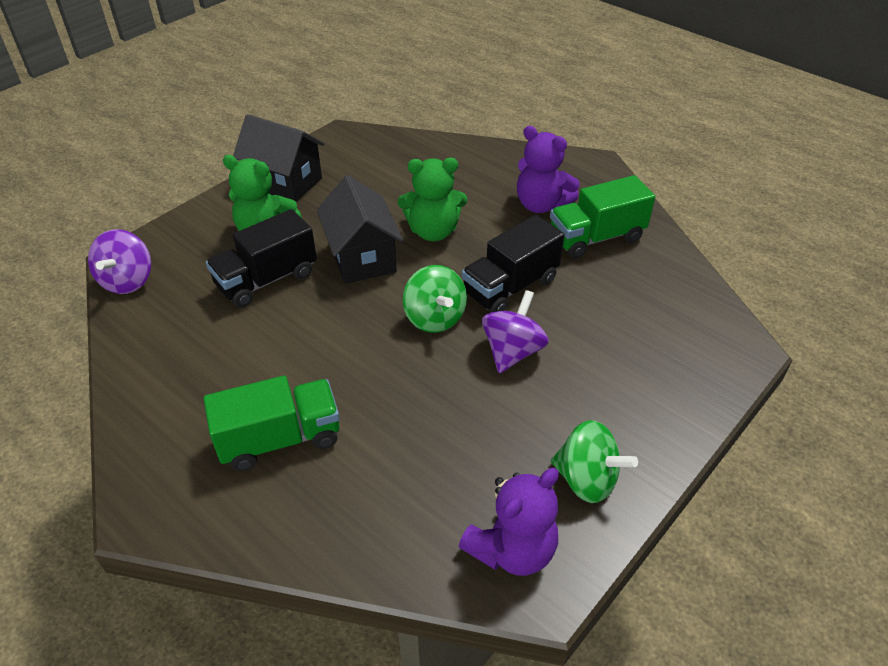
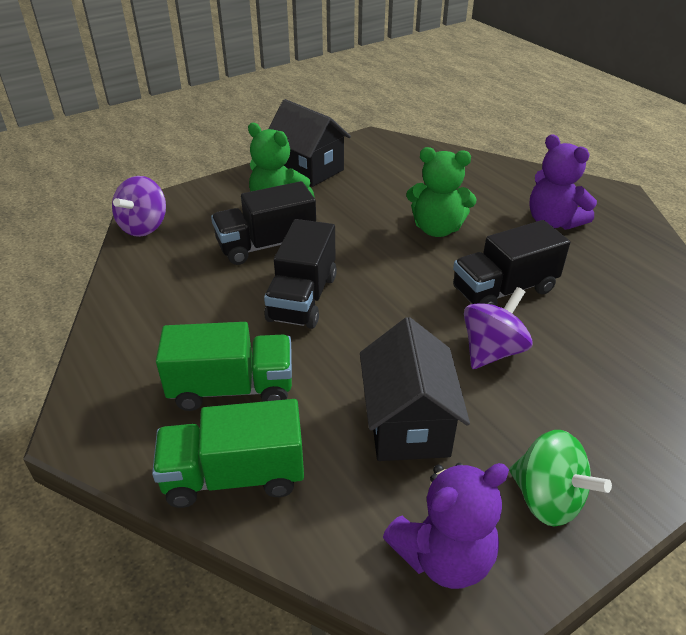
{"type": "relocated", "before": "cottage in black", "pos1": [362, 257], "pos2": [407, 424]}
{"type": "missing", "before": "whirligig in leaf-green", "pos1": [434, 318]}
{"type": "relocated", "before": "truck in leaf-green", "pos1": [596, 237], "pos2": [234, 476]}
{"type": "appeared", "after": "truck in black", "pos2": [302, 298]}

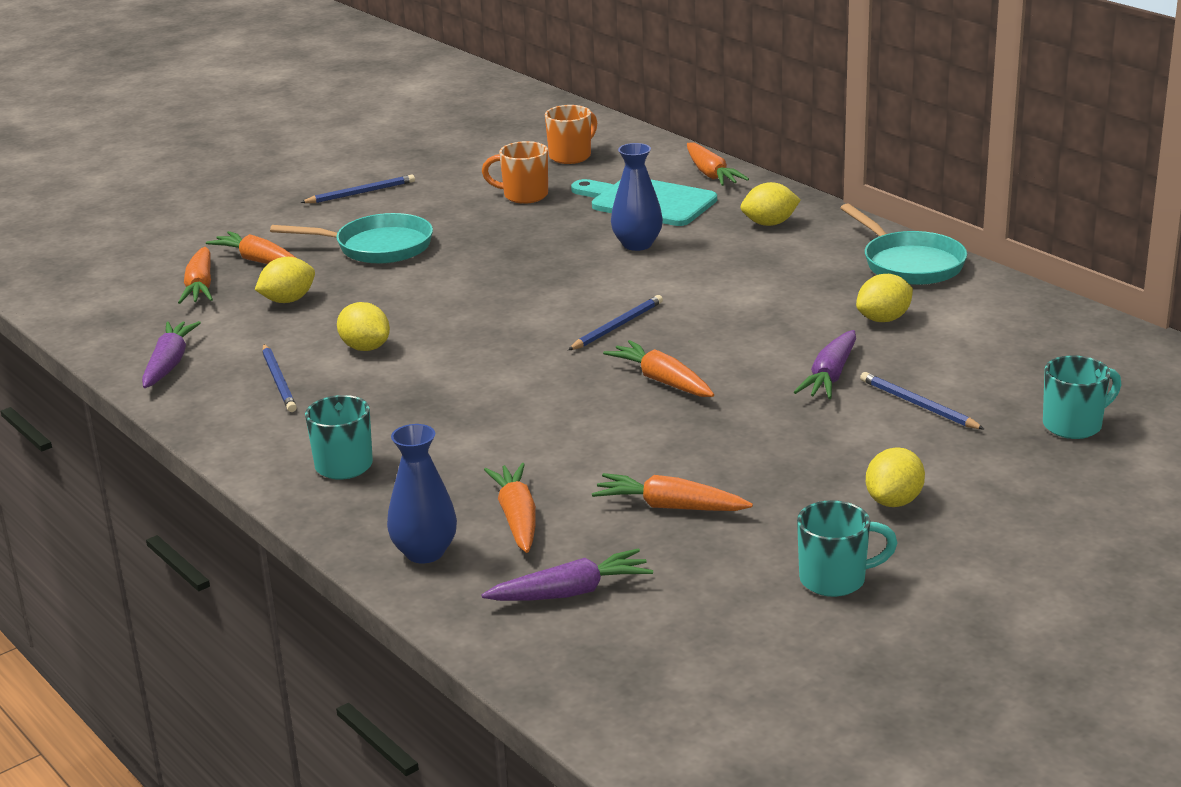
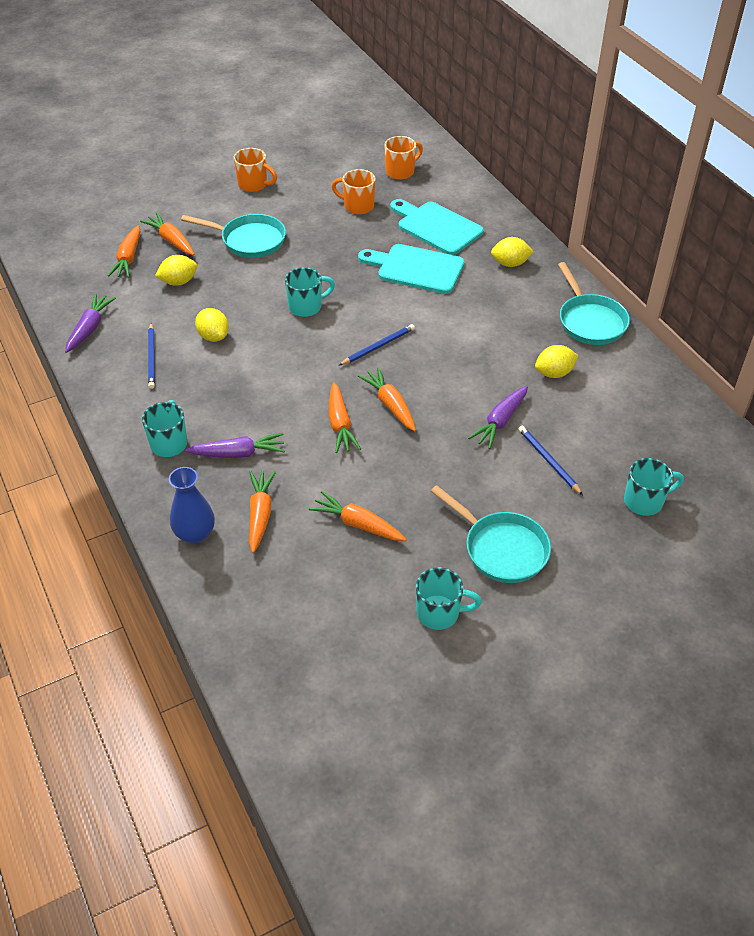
{"type": "exchanged", "before": "wooden pencil in cobalt", "after": "coffee mug in bright orange", "pos1": [360, 193], "pos2": [253, 185]}
{"type": "relocated", "before": "carrot in purple", "pos1": [571, 592], "pos2": [238, 453]}
{"type": "exchanged", "before": "vase in cobalt", "after": "cutting board in teal", "pos1": [637, 244], "pos2": [416, 268]}
{"type": "relocated", "before": "carrot in bright orange", "pos1": [711, 174], "pos2": [340, 424]}
{"type": "exchanged", "before": "toy lemon in yellow", "after": "frying pan in teal", "pos1": [894, 501], "pos2": [501, 549]}
{"type": "appeared", "after": "coffee mug in teal", "pos2": [306, 307]}

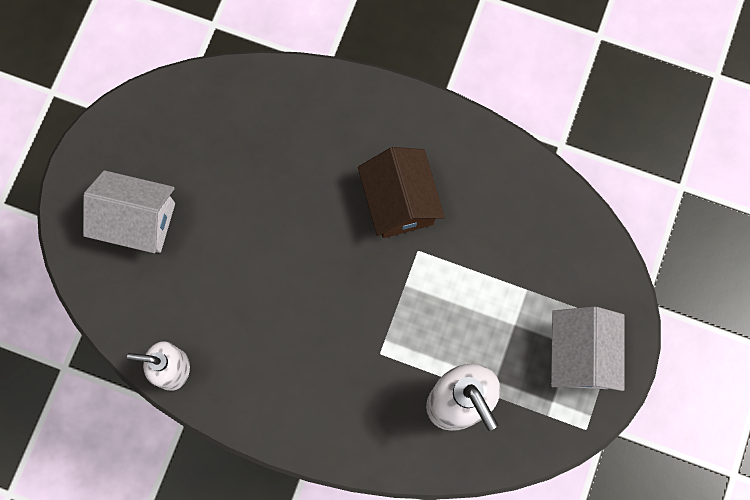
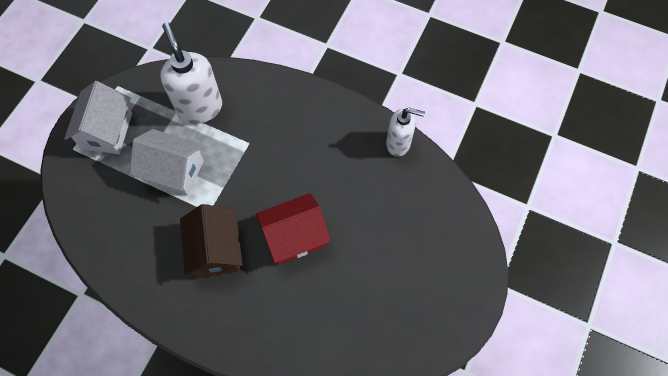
{"type": "relocated", "before": "cottage in snow-white", "pos1": [137, 220], "pos2": [173, 171]}
{"type": "appeared", "after": "cottage in scarlet", "pos2": [294, 236]}

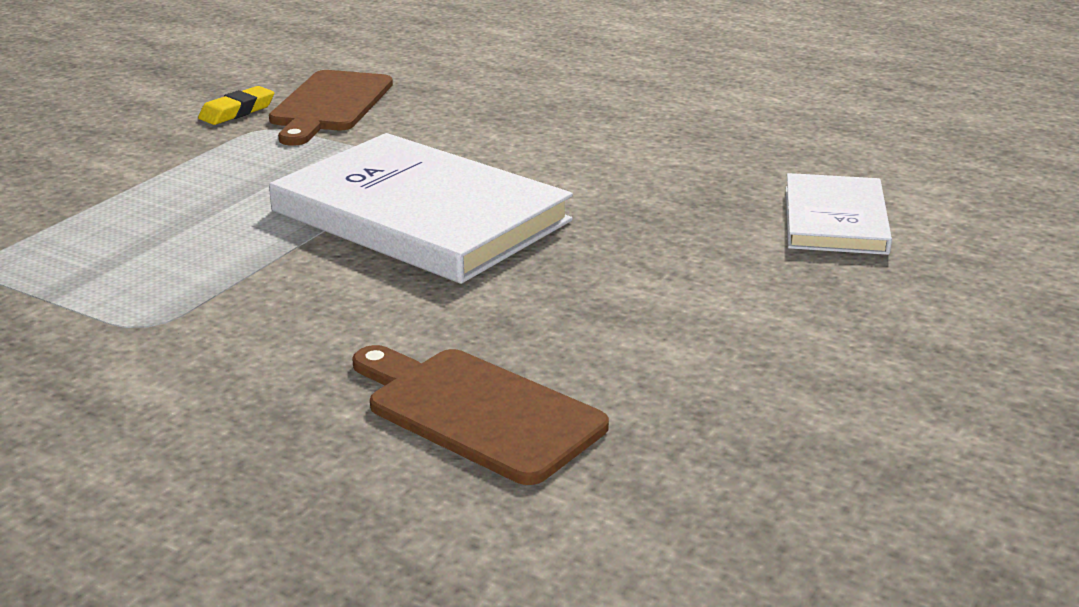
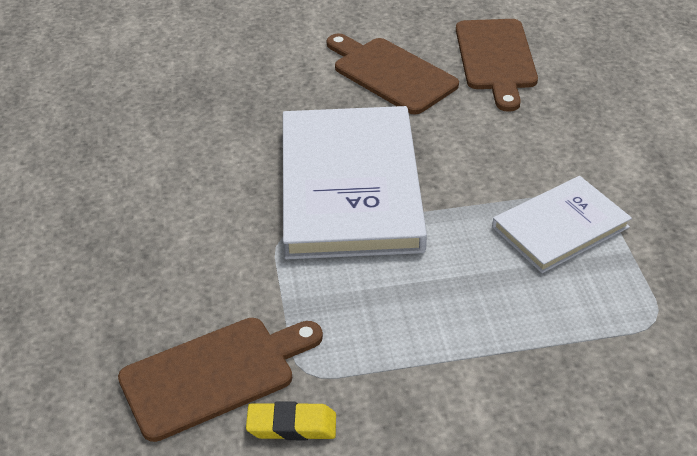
{"type": "relocated", "before": "hardcover in snow-white", "pos1": [835, 220], "pos2": [560, 227]}
{"type": "appeared", "after": "cutting board in brown", "pos2": [390, 74]}

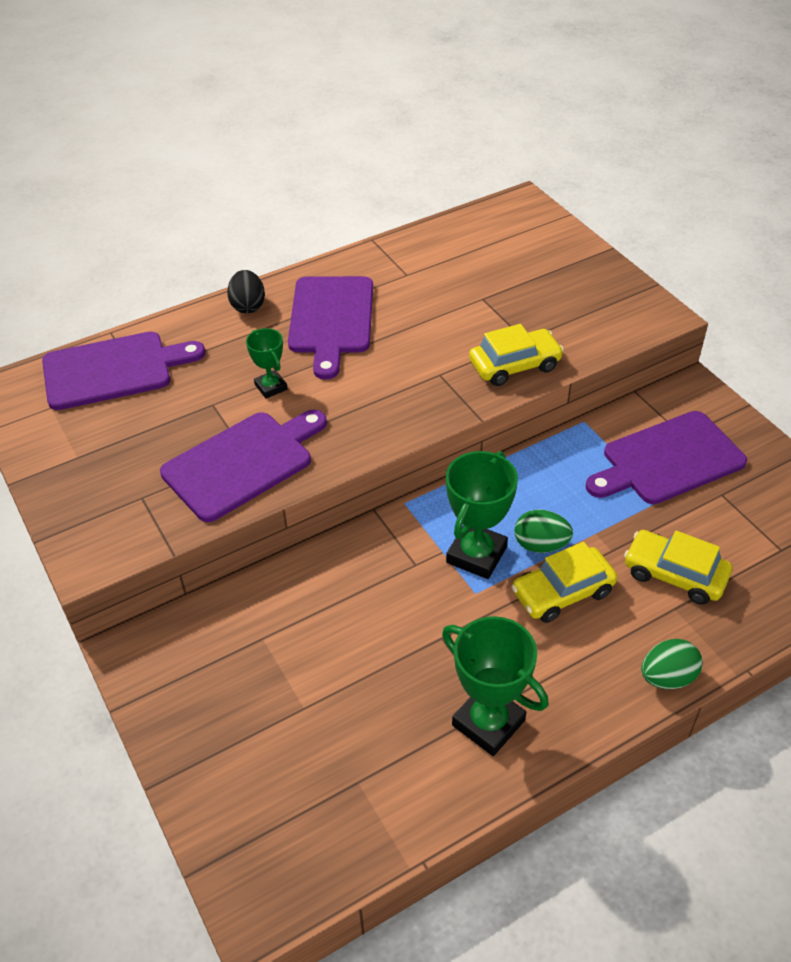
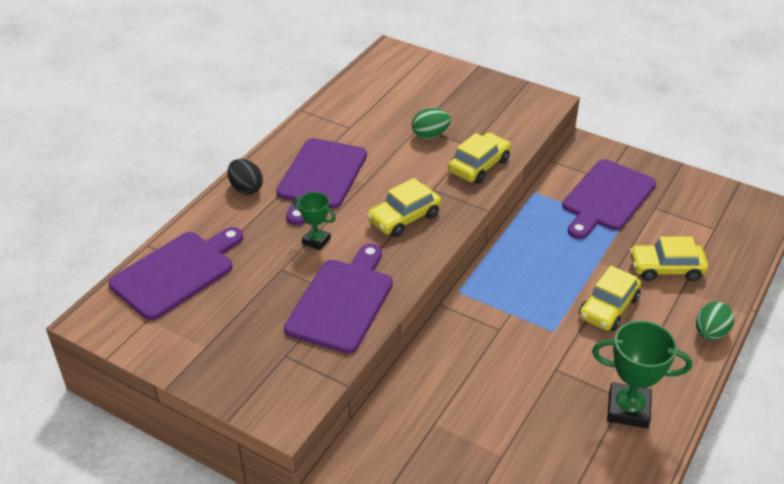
{"type": "spun", "before": "cutting board in purple", "pos1": [331, 319], "pos2": [320, 177], "turn": 45}
{"type": "missing", "before": "award cup in leaf-green", "pos1": [476, 555]}
{"type": "relocated", "before": "toy egg in leaf-green", "pos1": [540, 545], "pos2": [430, 135]}
{"type": "appeared", "after": "car in yellow", "pos2": [404, 218]}

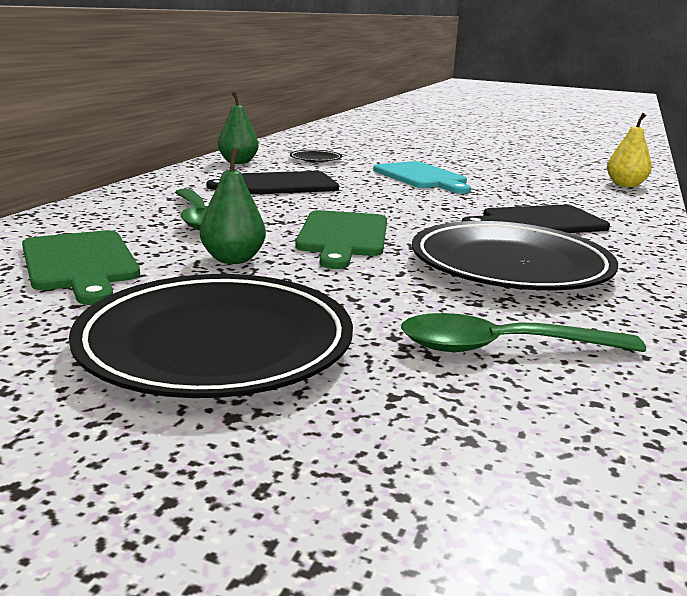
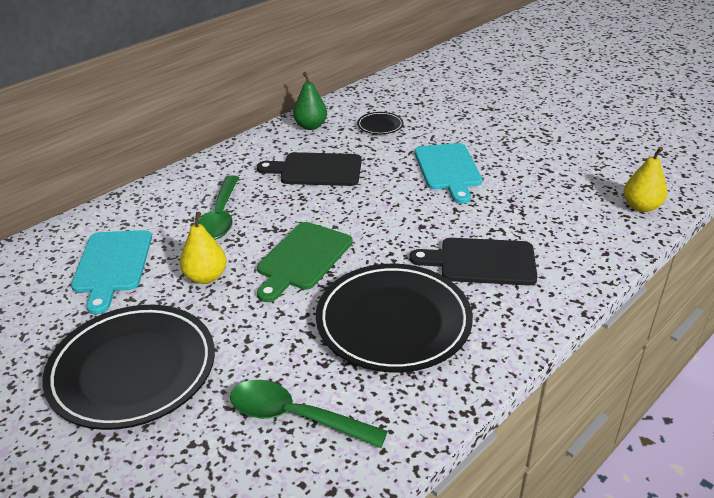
{"type": "colour", "before": "cutting board in leaf-green", "after": "cutting board in teal", "pos1": [80, 263], "pos2": [112, 265]}
{"type": "colour", "before": "pear fruit in leaf-green", "after": "pear fruit in yellow", "pos1": [233, 259], "pos2": [206, 277]}

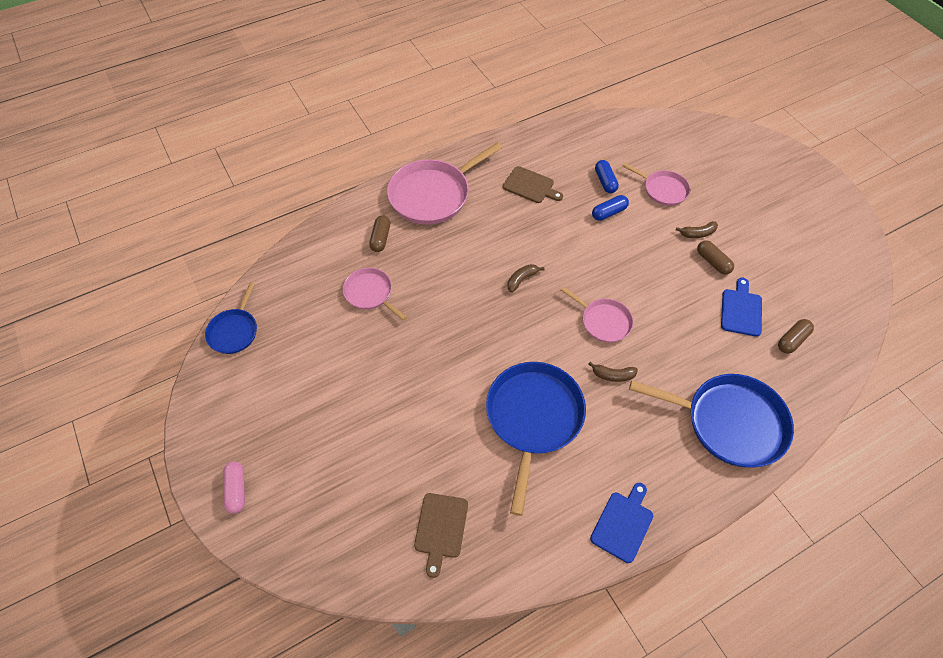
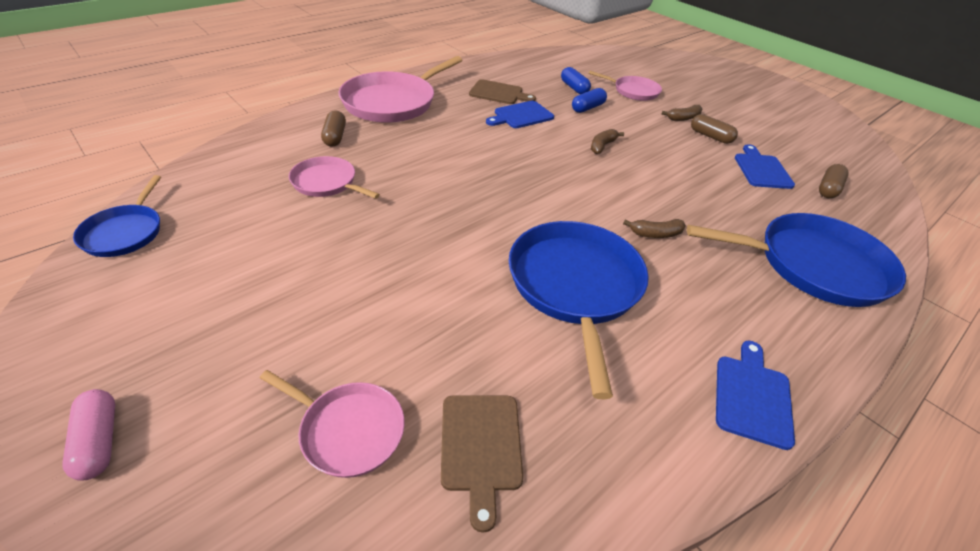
{"type": "relocated", "before": "banana fruit in brown", "pos1": [522, 279], "pos2": [602, 146]}
{"type": "relocated", "before": "frying pan in pink", "pos1": [603, 321], "pos2": [348, 430]}
{"type": "appeared", "after": "cutting board in cobalt", "pos2": [521, 115]}

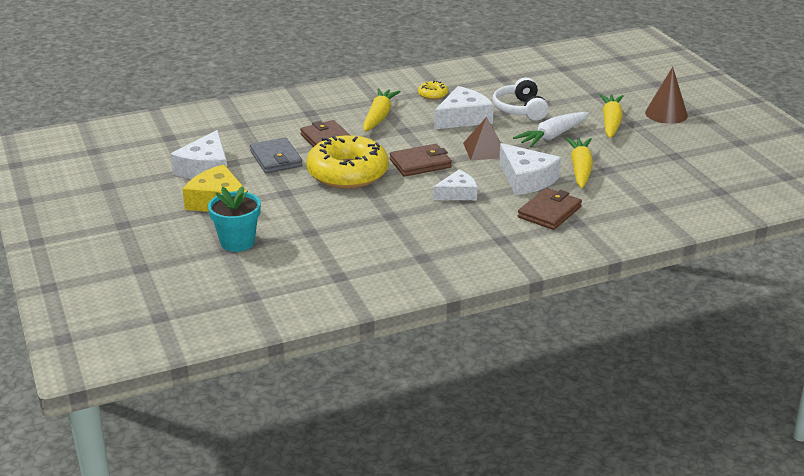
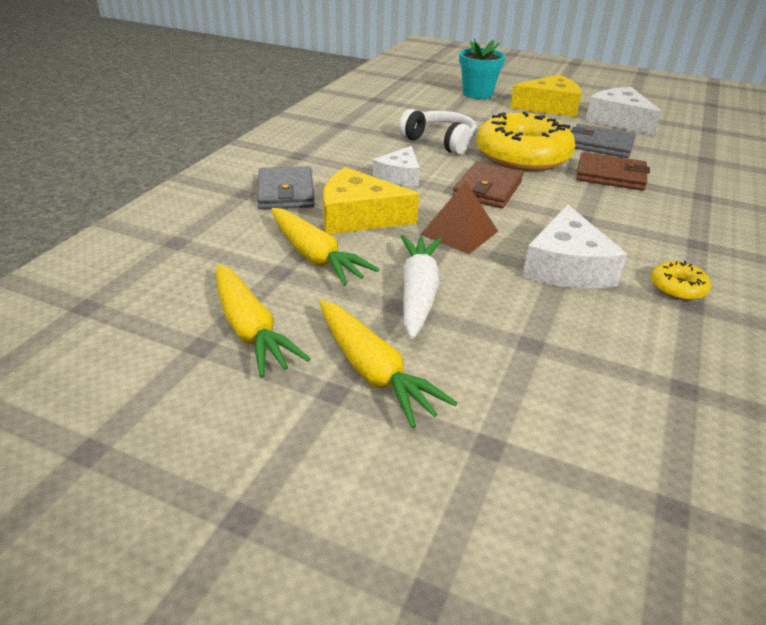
{"type": "relocated", "before": "carrot in yellow", "pos1": [379, 117], "pos2": [250, 329]}
{"type": "relocated", "before": "over-ear headphones in snow-white", "pos1": [520, 109], "pos2": [440, 142]}
{"type": "colour", "before": "cheese wedge in snow-white", "after": "cheese wedge in yellow", "pos1": [526, 179], "pos2": [358, 216]}
{"type": "colour", "before": "card wallet in brown", "after": "card wallet in grey", "pos1": [549, 212], "pos2": [286, 192]}
{"type": "missing", "before": "cone shape in brown", "pos1": [666, 114]}

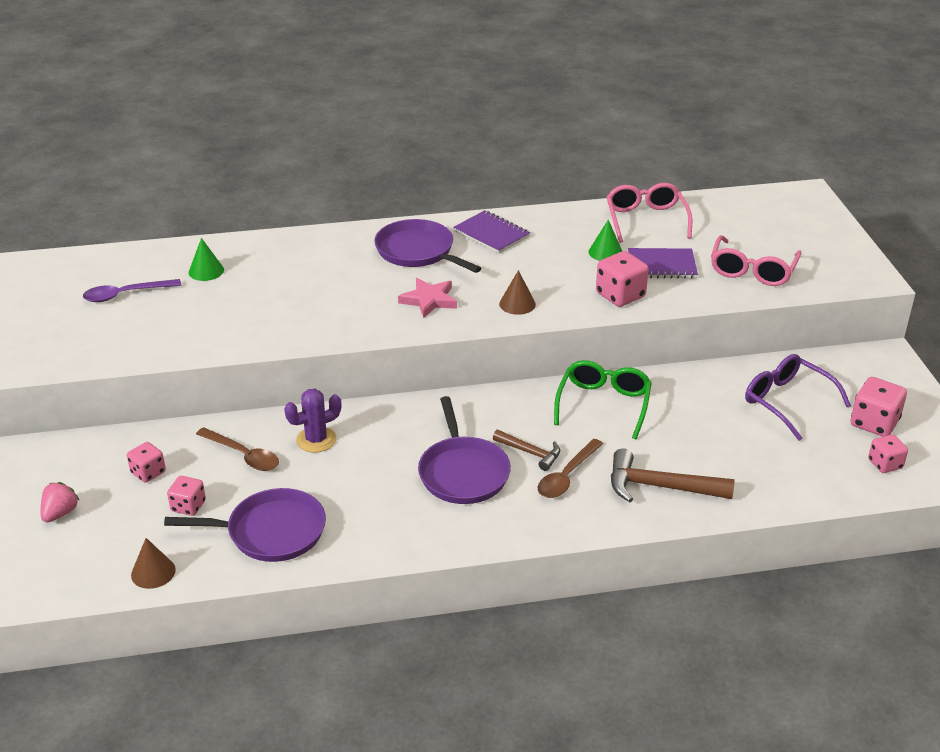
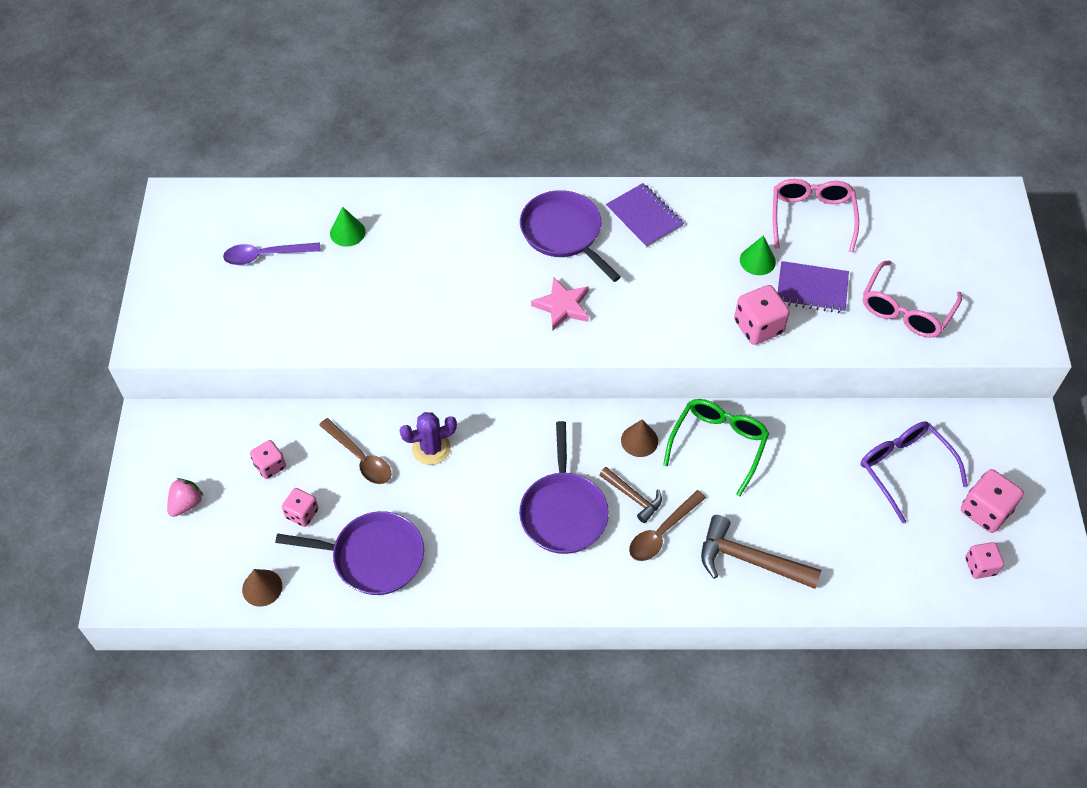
{"type": "relocated", "before": "cone shape in brown", "pos1": [517, 304], "pos2": [639, 440]}

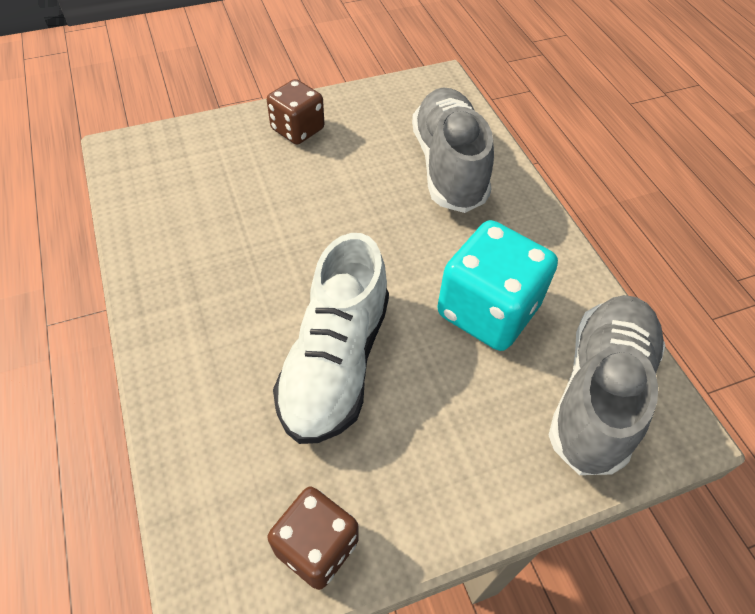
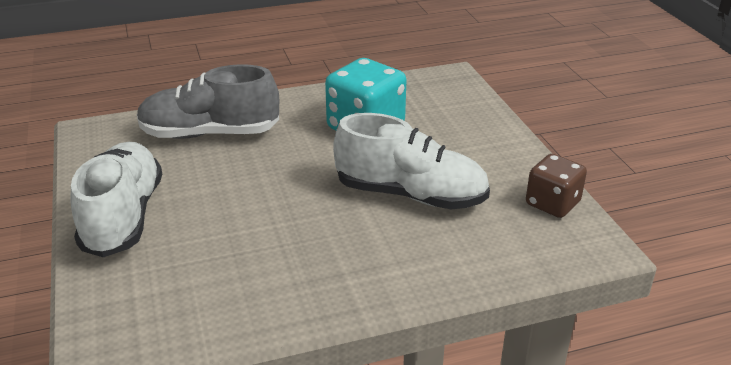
{"type": "exchanged", "before": "game die in brown", "after": "sneaker in snow-white", "pos1": [297, 129], "pos2": [123, 217]}
{"type": "missing", "before": "sneaker in grey", "pos1": [598, 393]}

